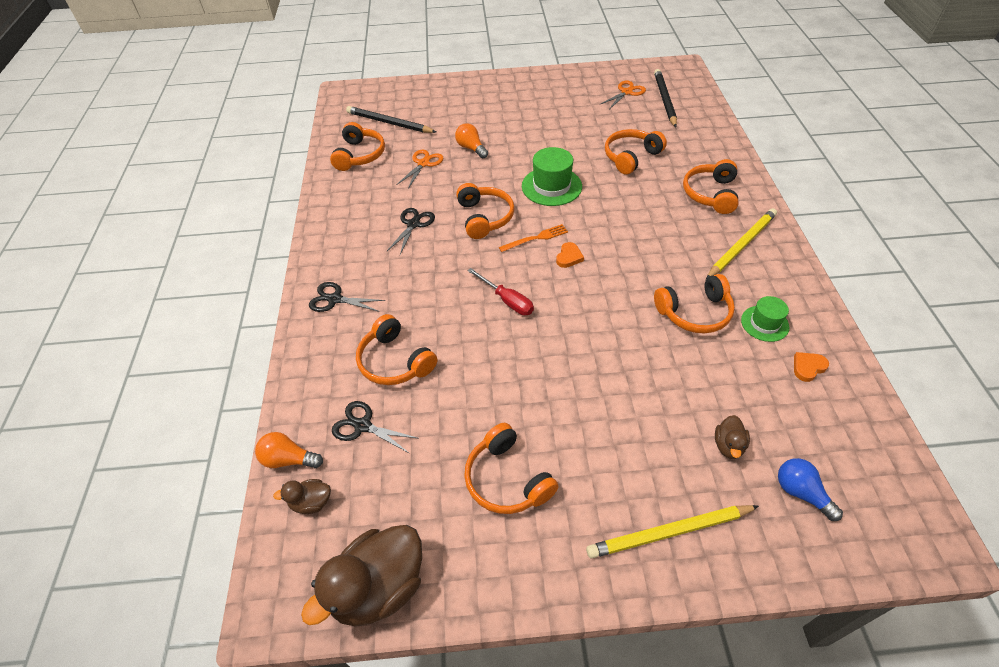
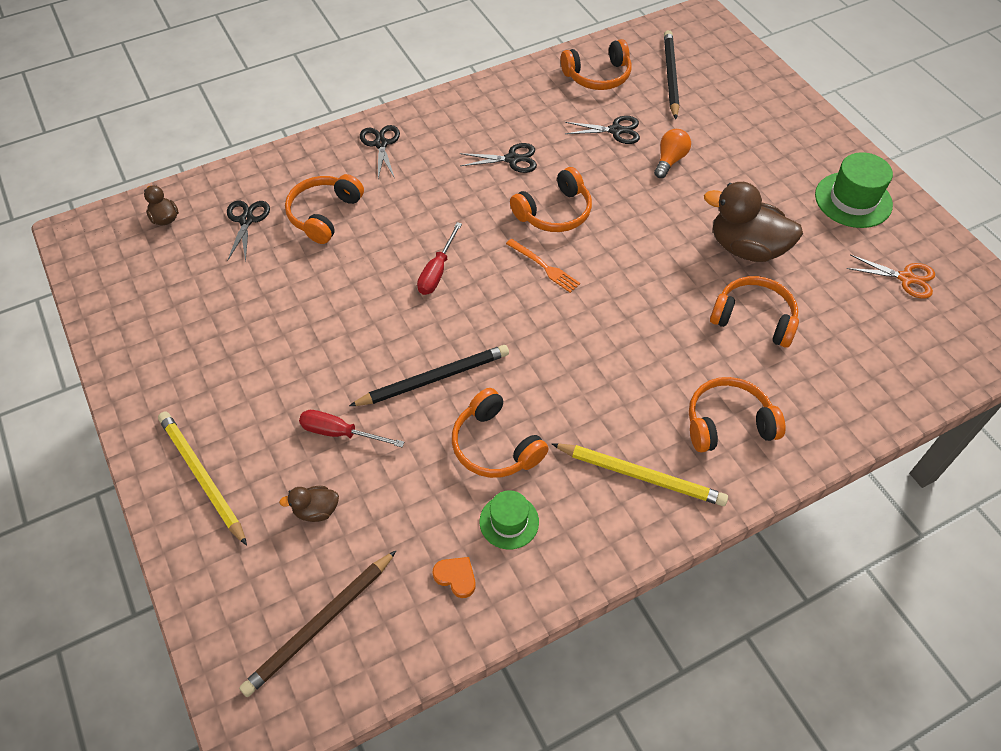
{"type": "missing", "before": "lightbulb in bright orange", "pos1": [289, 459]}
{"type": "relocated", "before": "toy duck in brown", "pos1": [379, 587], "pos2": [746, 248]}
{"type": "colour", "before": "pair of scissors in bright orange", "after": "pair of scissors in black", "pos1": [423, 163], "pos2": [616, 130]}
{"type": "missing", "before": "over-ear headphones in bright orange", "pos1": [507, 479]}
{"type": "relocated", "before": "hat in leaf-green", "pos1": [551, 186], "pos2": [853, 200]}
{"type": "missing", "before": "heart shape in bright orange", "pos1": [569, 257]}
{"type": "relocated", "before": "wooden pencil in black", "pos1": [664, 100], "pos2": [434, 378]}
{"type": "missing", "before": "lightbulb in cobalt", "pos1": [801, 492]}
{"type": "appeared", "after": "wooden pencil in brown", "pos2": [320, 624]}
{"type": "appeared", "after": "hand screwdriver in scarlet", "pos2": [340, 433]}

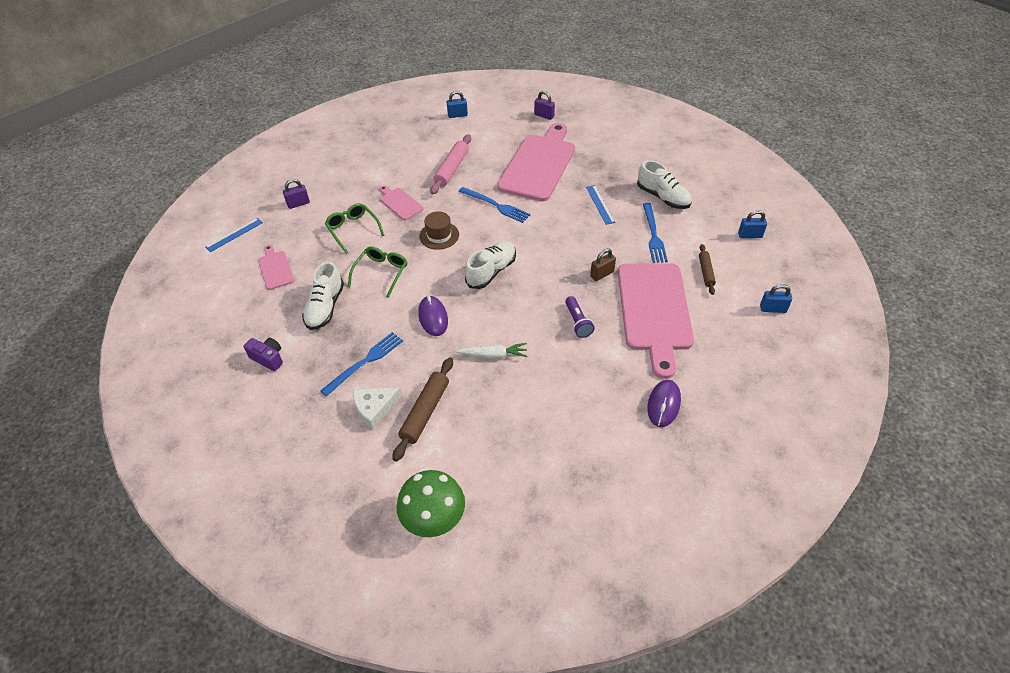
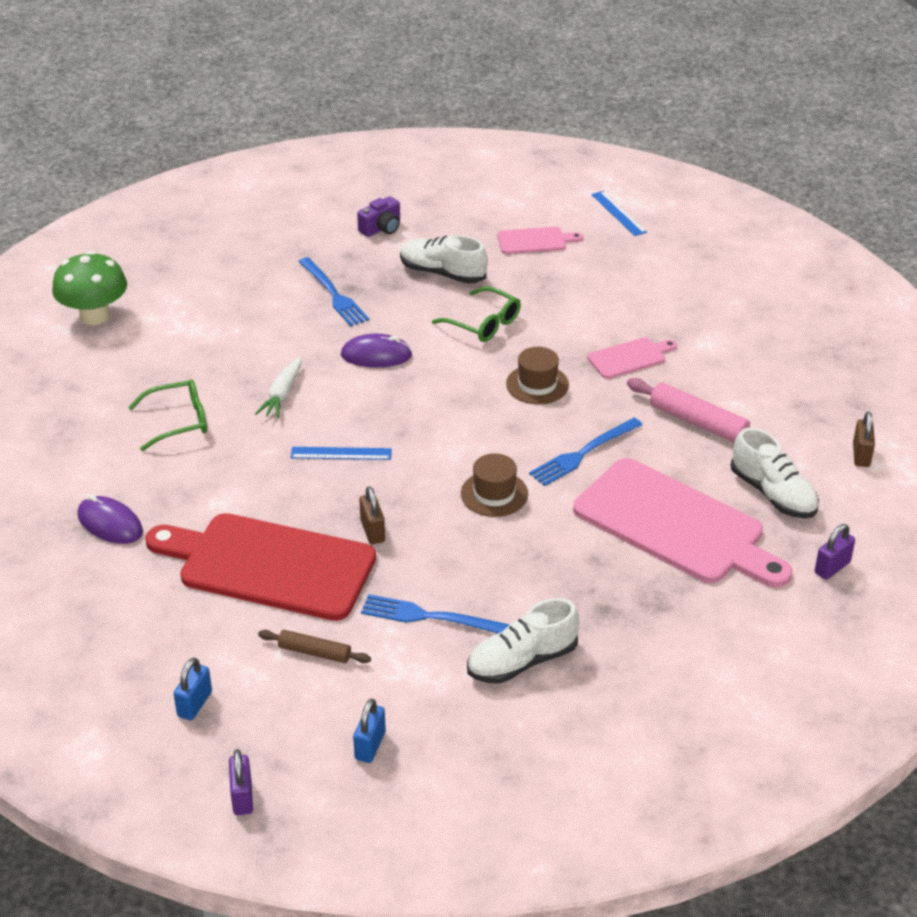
{"type": "relocated", "before": "small lock in purple", "pos1": [298, 204], "pos2": [242, 797]}
{"type": "relocated", "before": "spectacles in leaf-green", "pos1": [353, 229], "pos2": [179, 421]}
{"type": "missing", "before": "cheese wedge in snow-white", "pos1": [375, 409]}
{"type": "missing", "before": "rolling pin in brown", "pos1": [425, 412]}
{"type": "colour", "before": "small lock in cobalt", "after": "small lock in brown", "pos1": [457, 115], "pos2": [861, 455]}
{"type": "relocated", "before": "sneaker in snow-white", "pos1": [491, 271], "pos2": [773, 494]}
{"type": "missing", "before": "pocket torch in purple", "pos1": [577, 322]}
{"type": "relocated", "before": "measuring stick in cobalt", "pos1": [600, 204], "pos2": [341, 453]}
{"type": "colour", "before": "cutting board in pink", "after": "cutting board in scarlet", "pos1": [654, 311], "pos2": [269, 565]}
{"type": "appeared", "after": "hat in brown", "pos2": [494, 494]}

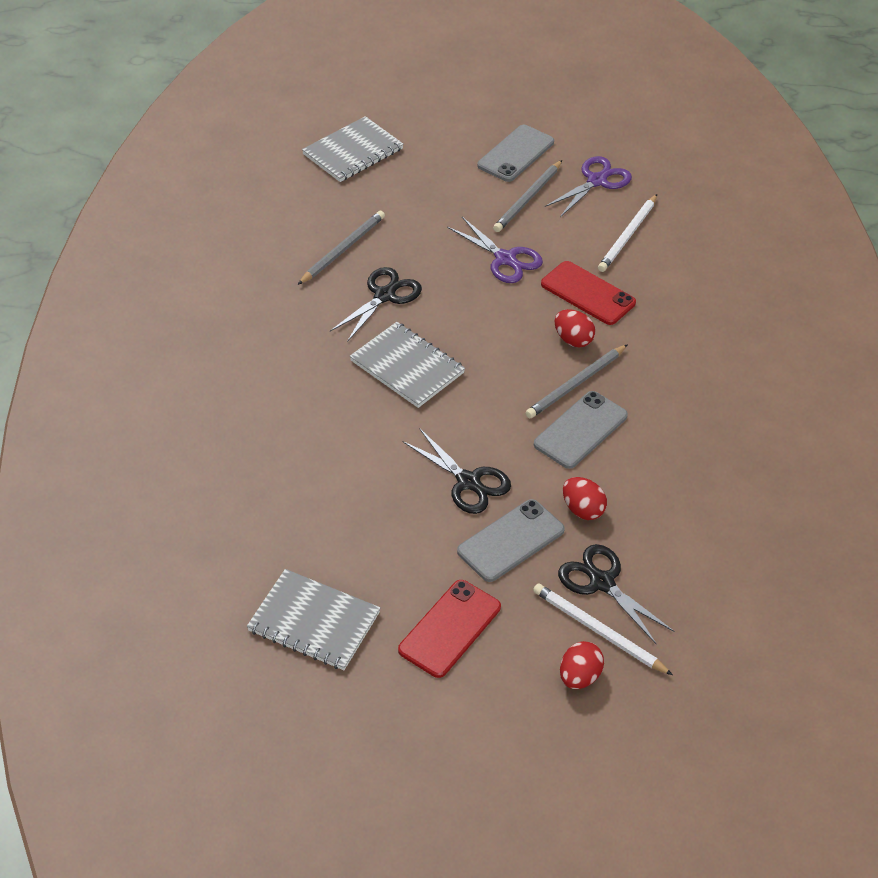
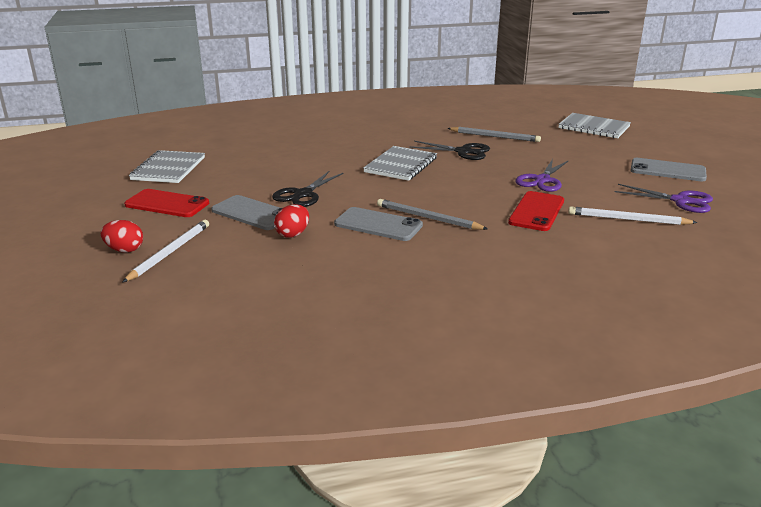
{"type": "missing", "before": "wooden pencil in grey", "pos1": [528, 198]}
{"type": "missing", "before": "toy egg in scarlet", "pos1": [573, 340]}
{"type": "missing", "before": "pair of scissors in black", "pos1": [601, 582]}

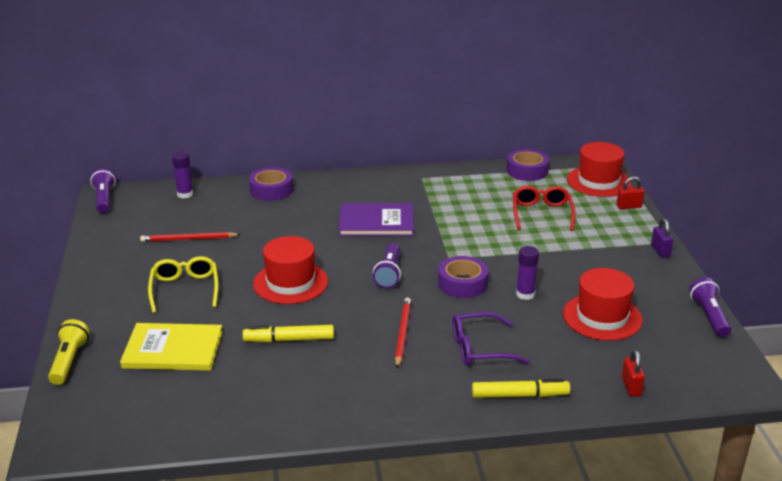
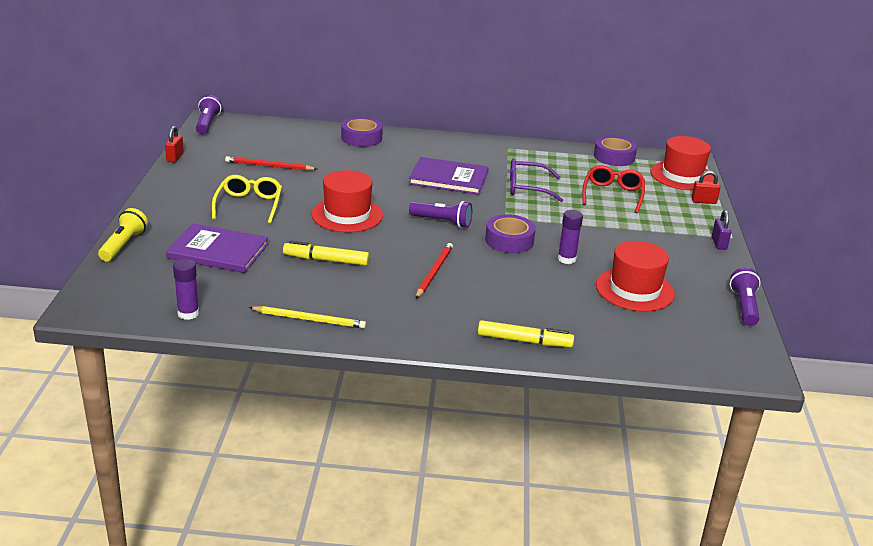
{"type": "colour", "before": "hardcover in yellow", "after": "hardcover in purple", "pos1": [173, 349], "pos2": [218, 251]}
{"type": "relocated", "before": "glue stick in purple", "pos1": [185, 194], "pos2": [188, 313]}
{"type": "spun", "before": "pocket torch in purple", "pos1": [389, 274], "pos2": [442, 222], "turn": -90}
{"type": "relocated", "before": "spectacles in purple", "pos1": [480, 348], "pos2": [527, 188]}
{"type": "relocated", "before": "small lock in scarlet", "pos1": [631, 387], "pos2": [175, 157]}
{"type": "appeared", "after": "wooden pencil in yellow", "pos2": [309, 319]}

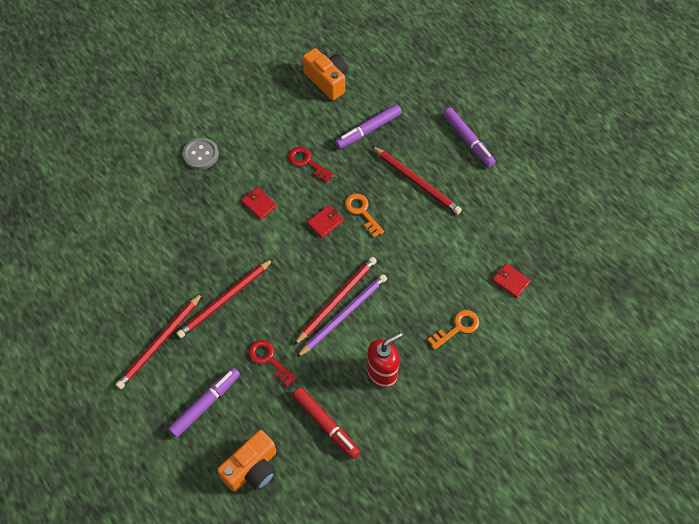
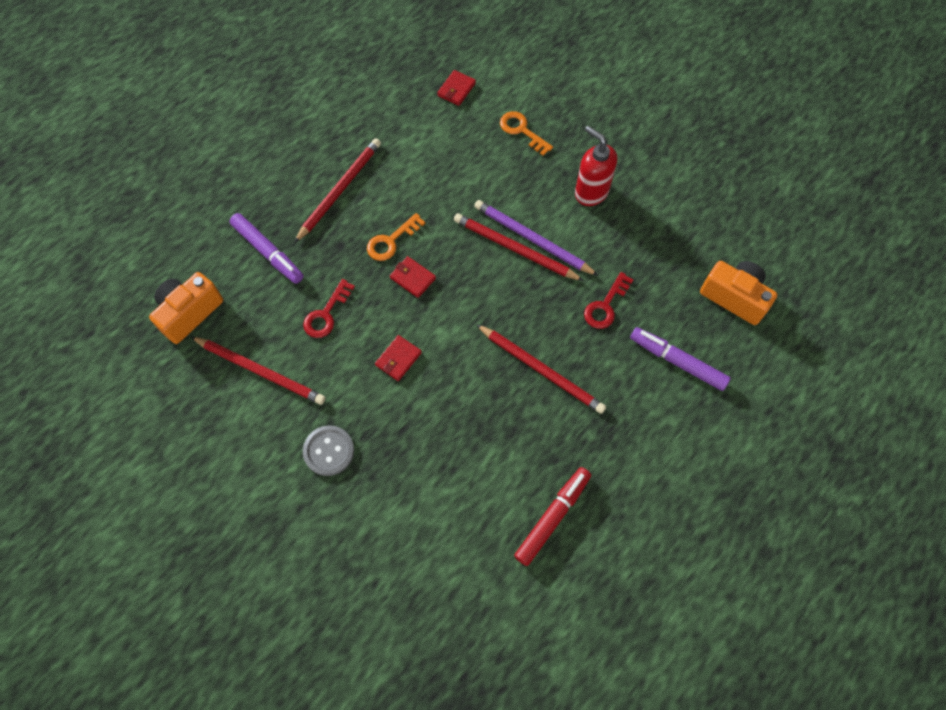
{"type": "relocated", "before": "wooden pencil in scarlet", "pos1": [160, 342], "pos2": [260, 371]}
{"type": "relocated", "before": "marker pen in scarlet", "pos1": [326, 424], "pos2": [552, 517]}
{"type": "missing", "before": "marker pen in purple", "pos1": [468, 140]}

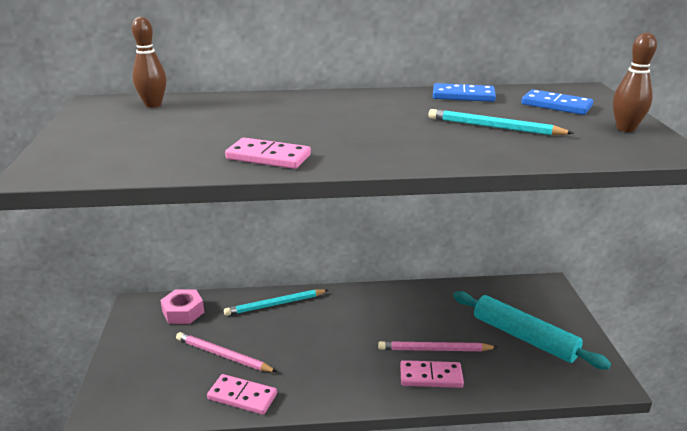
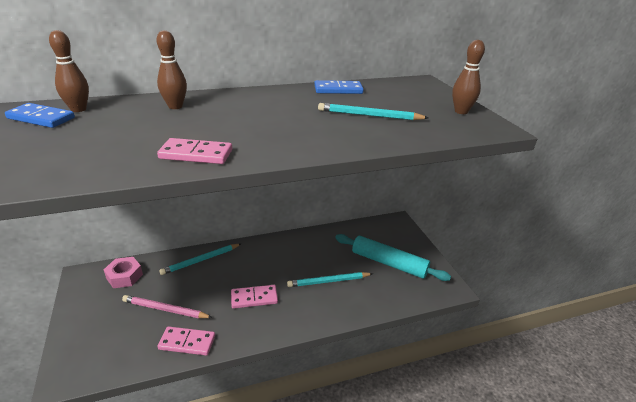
{"type": "colour", "before": "wooden pencil in pink", "after": "wooden pencil in teal", "pos1": [435, 349], "pos2": [329, 281]}
{"type": "relocated", "before": "domino tile in pink", "pos1": [431, 376], "pos2": [254, 298]}
{"type": "relocated", "before": "domino tile in cobalt", "pos1": [556, 105], "pos2": [41, 118]}
{"type": "appeared", "after": "skittle in brown", "pos2": [175, 106]}

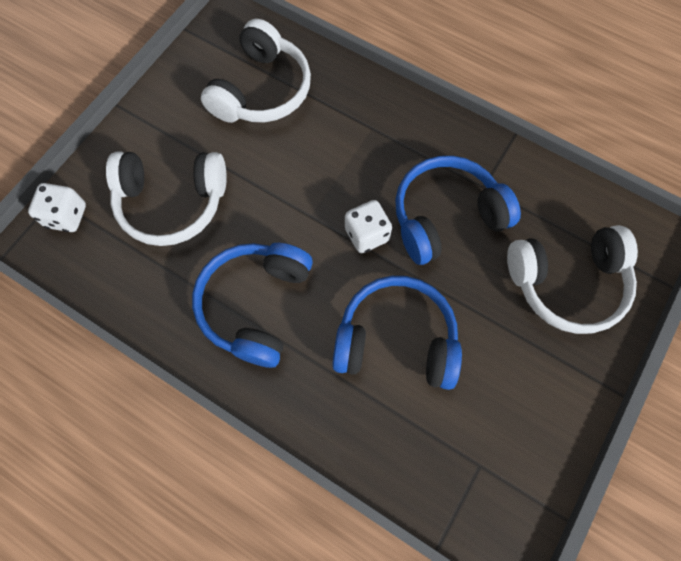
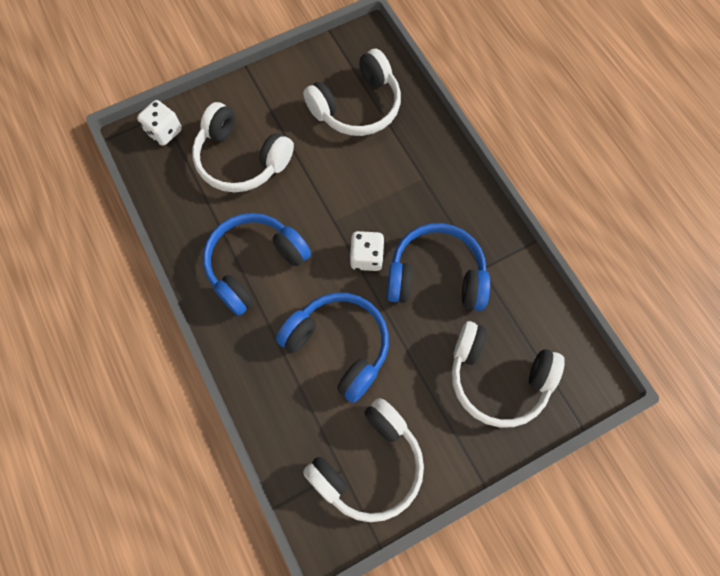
{"type": "appeared", "after": "over-ear headphones in snow-white", "pos2": [369, 465]}

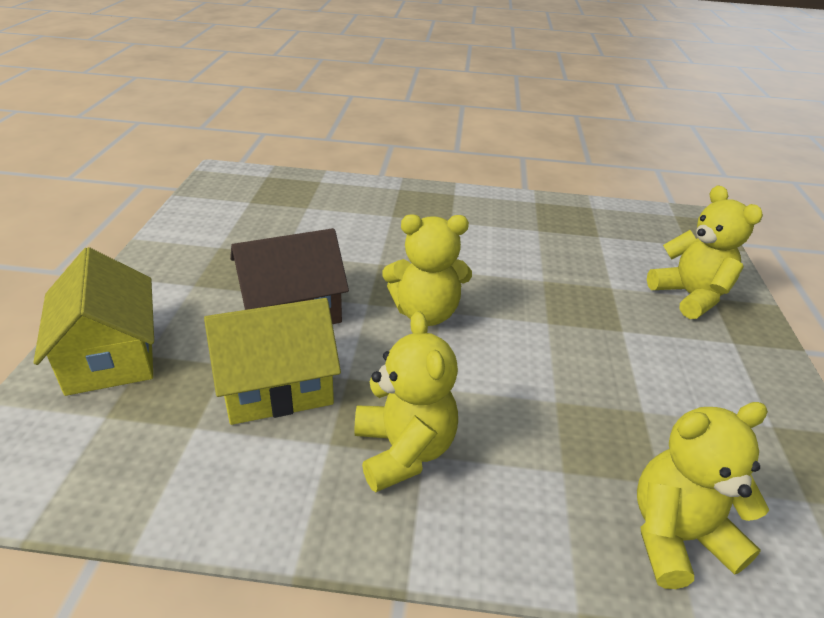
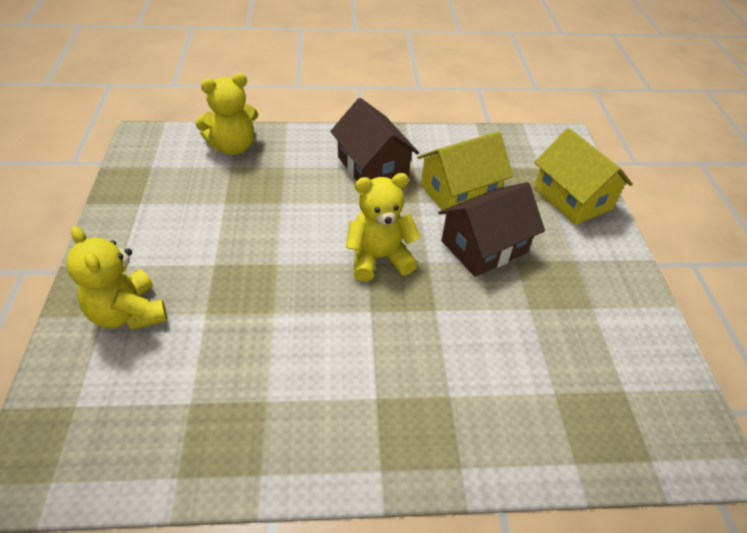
{"type": "exchanged", "before": "teddy bear in yellow", "after": "cottage in brown", "pos1": [403, 450], "pos2": [372, 167]}

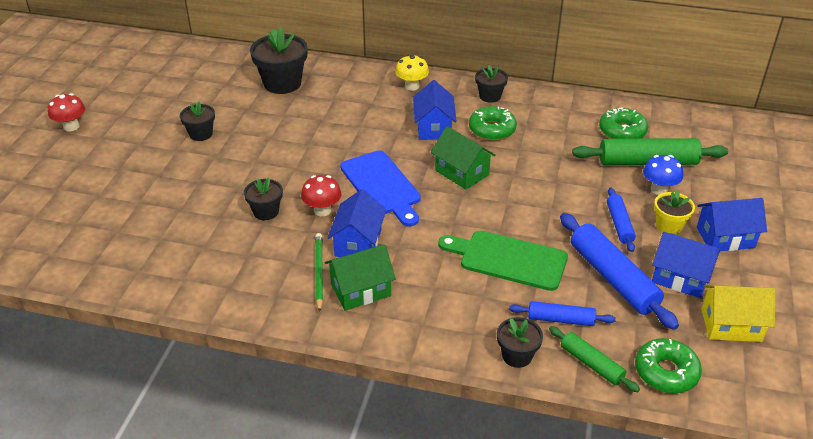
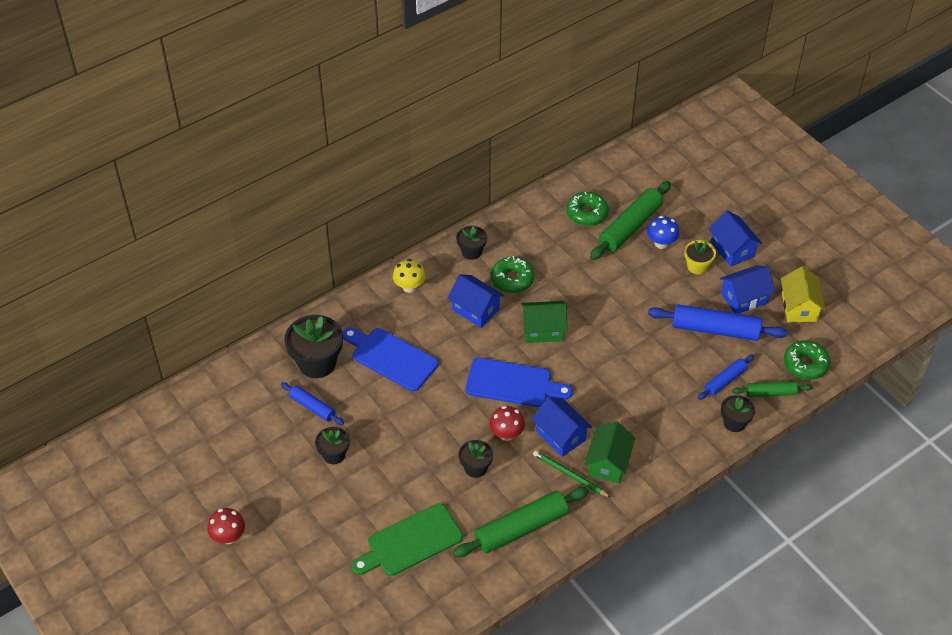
{"type": "relocated", "before": "cutting board in leaf-green", "pos1": [508, 259], "pos2": [410, 542]}
{"type": "relocated", "before": "rolling pin in cobalt", "pos1": [619, 224], "pos2": [312, 407]}
{"type": "spun", "before": "cottage in cobalt", "pos1": [725, 237], "pos2": [732, 249], "turn": -60}
{"type": "spun", "before": "cottage in yellow", "pos1": [731, 325], "pos2": [799, 307], "turn": -45}
{"type": "appeared", "after": "cutting board in cobalt", "pos2": [391, 358]}
{"type": "appeared", "after": "rolling pin in leaf-green", "pos2": [521, 528]}

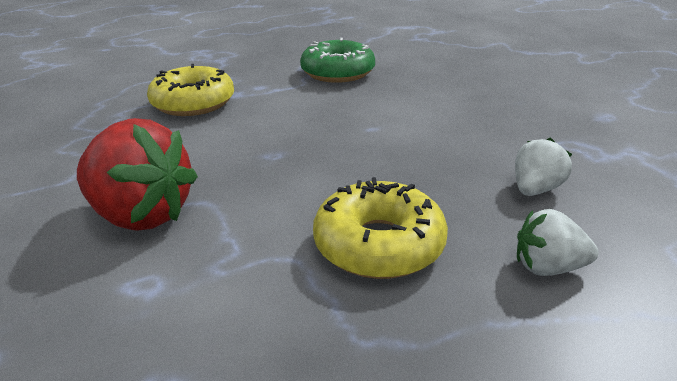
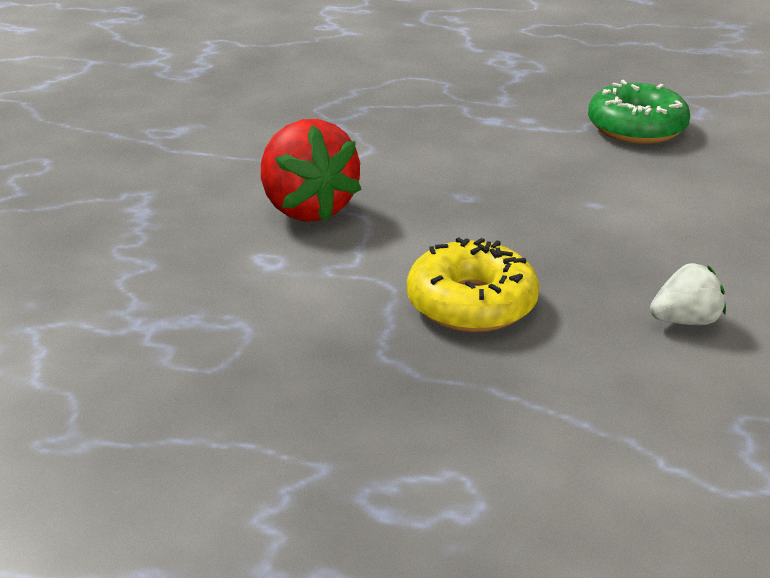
{"type": "missing", "before": "donut in yellow", "pos1": [193, 103]}
{"type": "missing", "before": "strawberry in snow-white", "pos1": [547, 267]}

